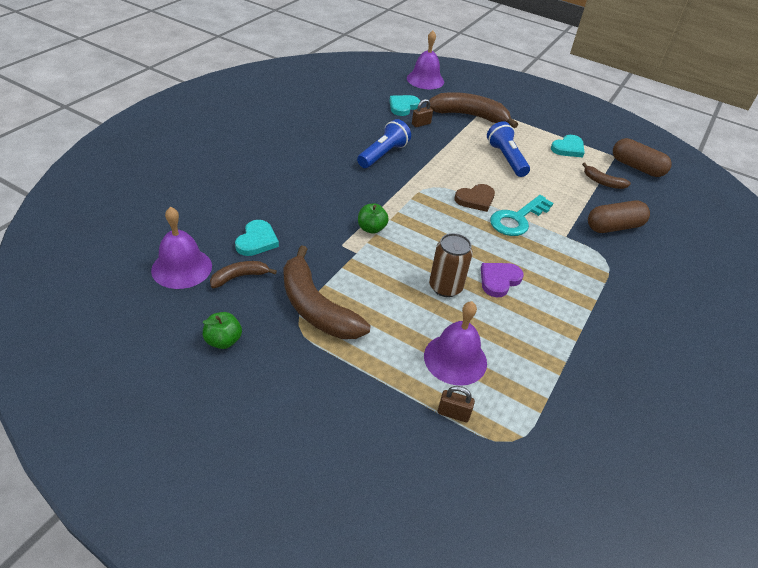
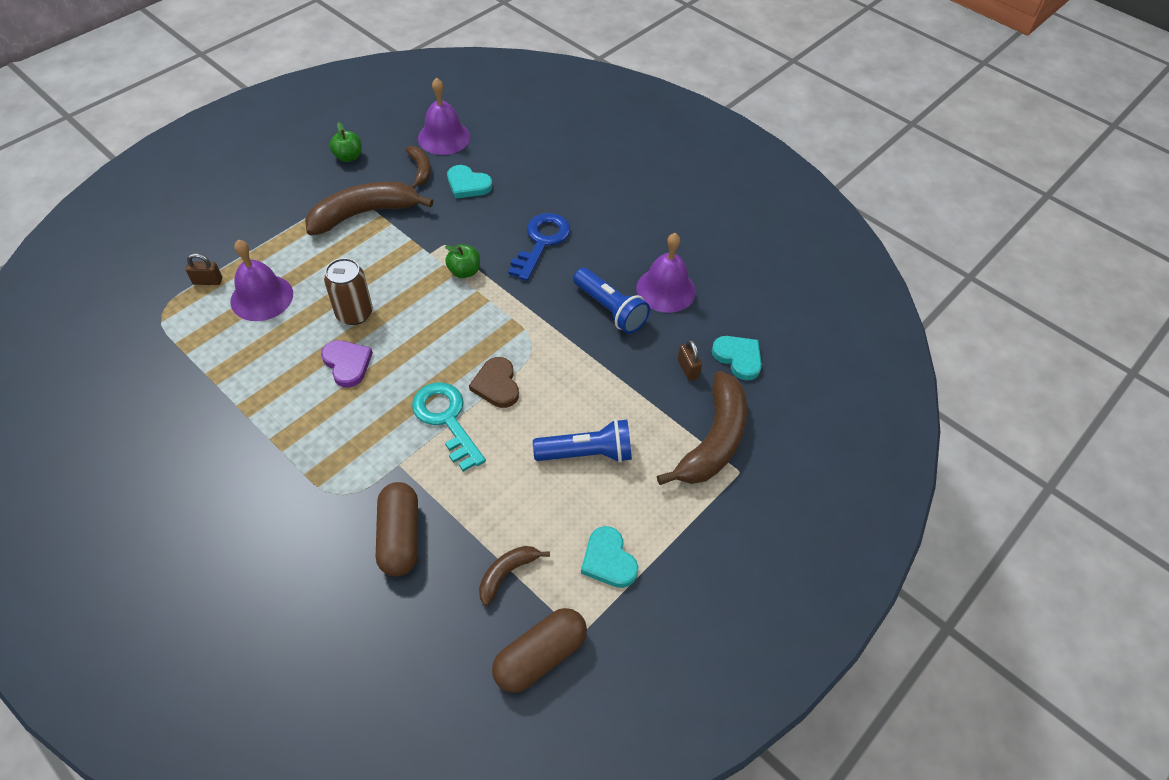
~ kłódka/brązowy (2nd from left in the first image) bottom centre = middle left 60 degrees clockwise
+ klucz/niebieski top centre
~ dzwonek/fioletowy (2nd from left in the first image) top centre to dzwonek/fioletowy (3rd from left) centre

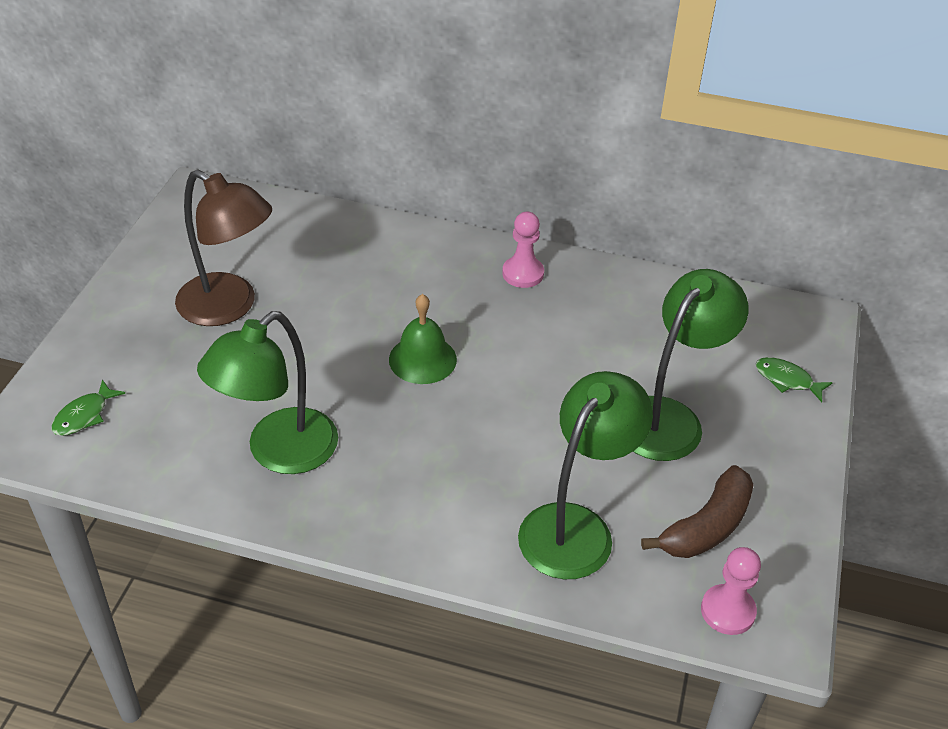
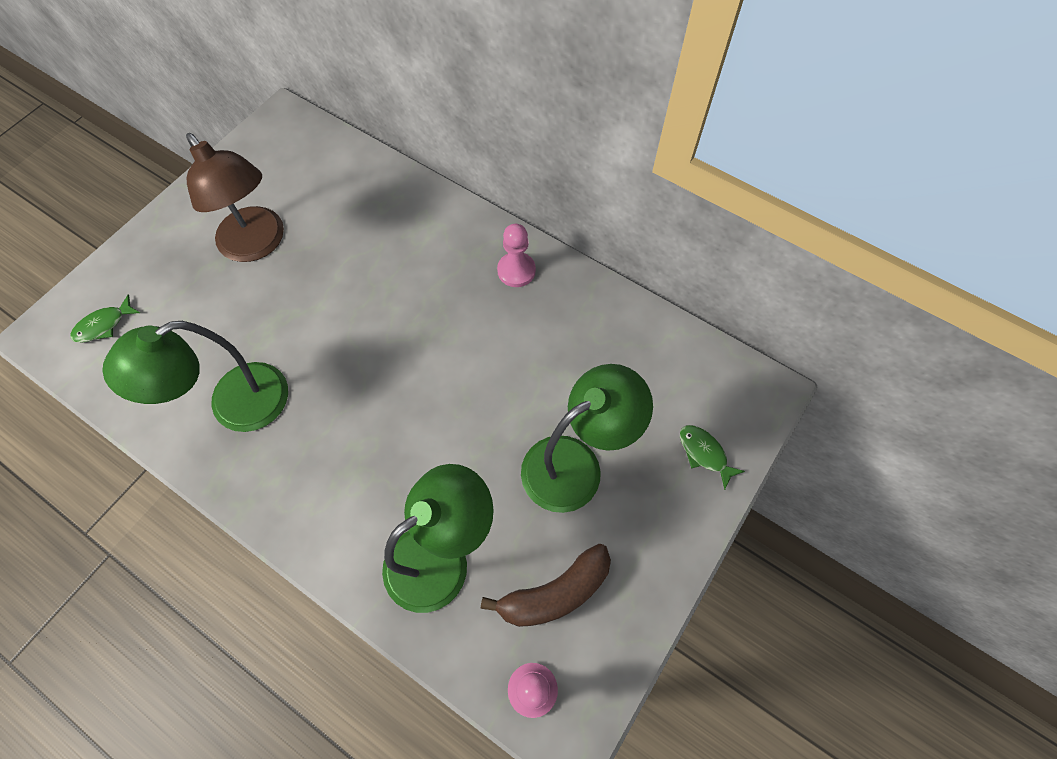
- dzwonek/zielony centre

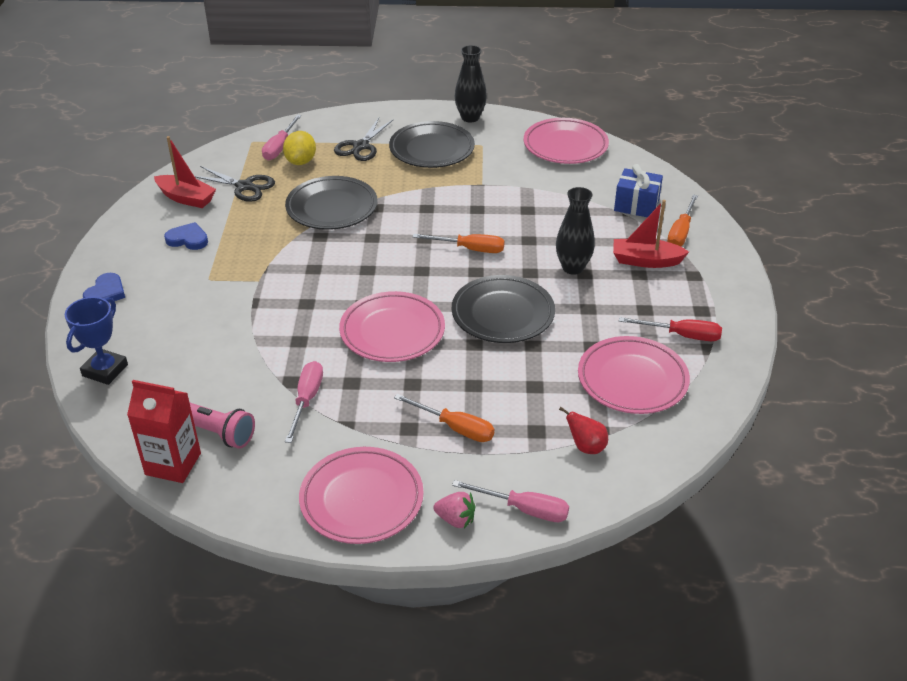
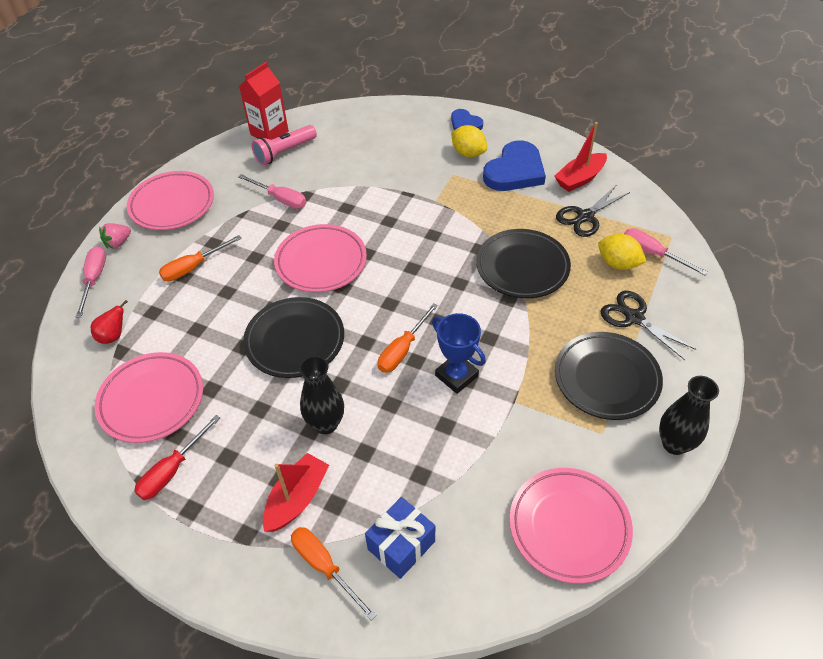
~ śrubokręt/różowy (3rd from left in the first image) bottom centre = middle left 135 degrees clockwise
~ puchar/niebieski middle left to centre
+ cytryna/żółty (1st from left) top centre
~ serce/niebieski (2nd from left) middle left = top centre x1.85

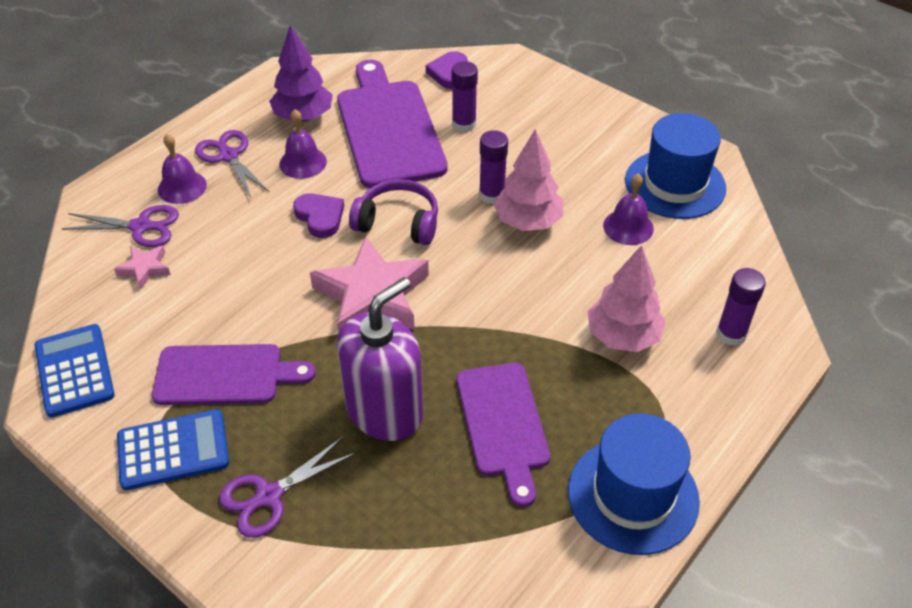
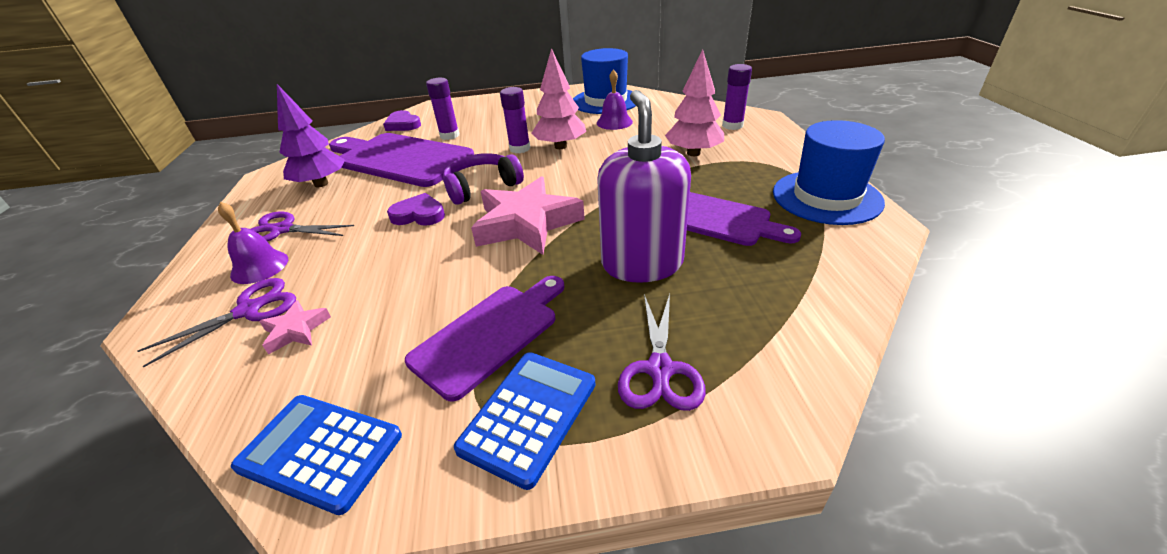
- dzwonek/fioletowy (2nd from left) top left

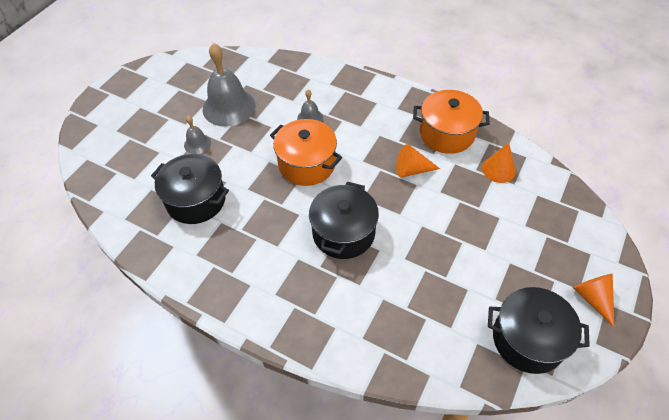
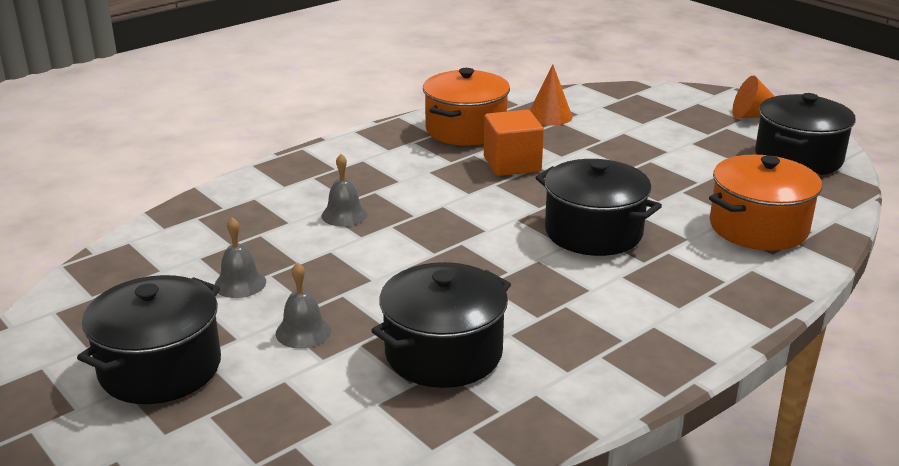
+ garnek/czarny (1st from left) bottom left
~ dzwonek/szary (2nd from left in the first image) top centre = middle left x0.48
~ stożek/pomarańczowy (1st from left) centre to sześcian/pomarańczowy top centre
~ garnek/pomarańczowy (1st from left in the first image) centre to garnek/pomarańczowy (2nd from left) middle right

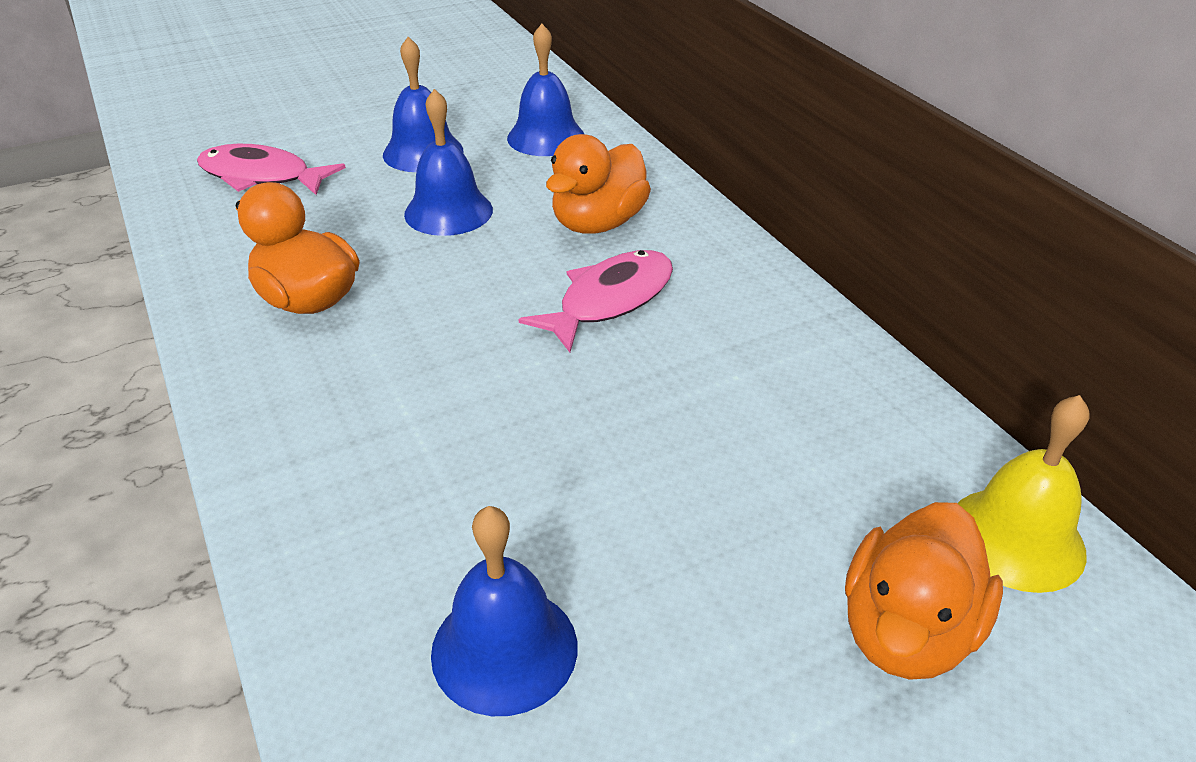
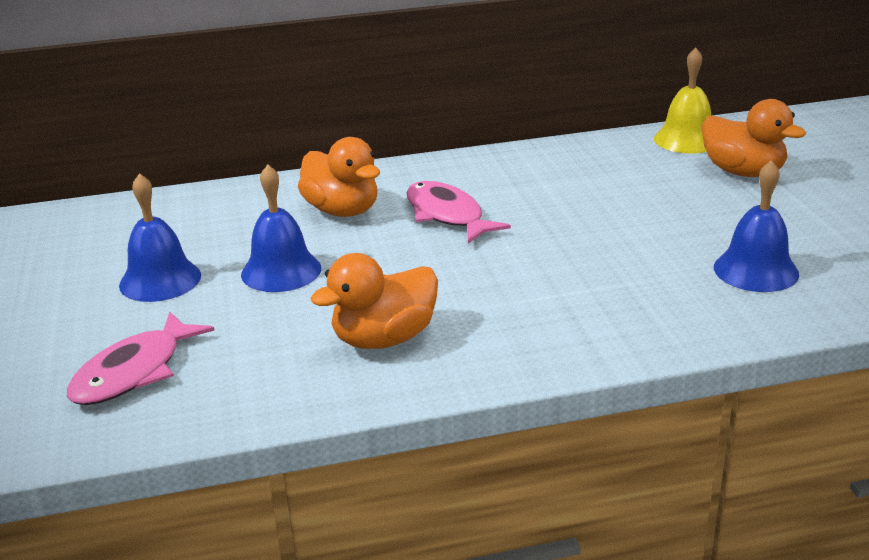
- dzwonek/niebieski (4th from left) top centre

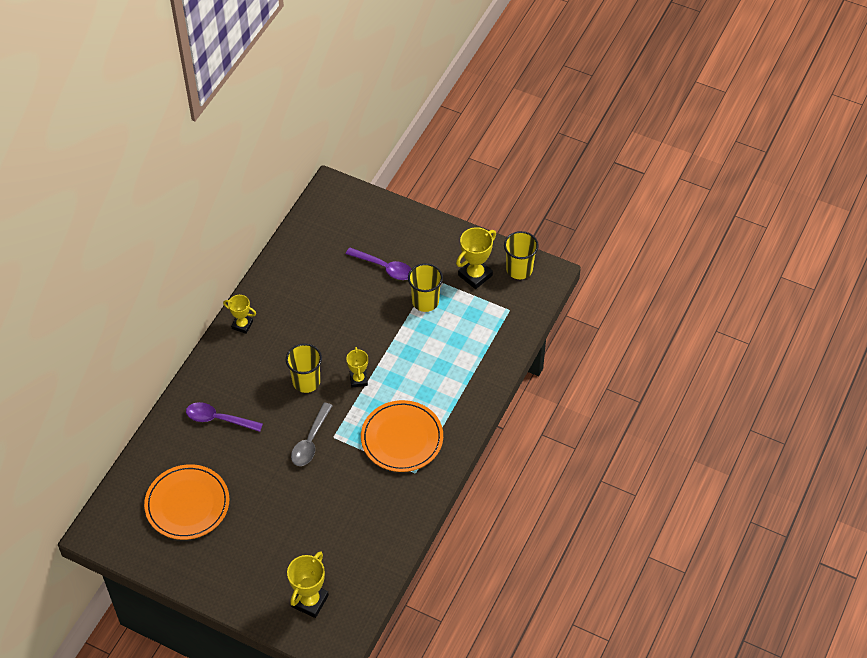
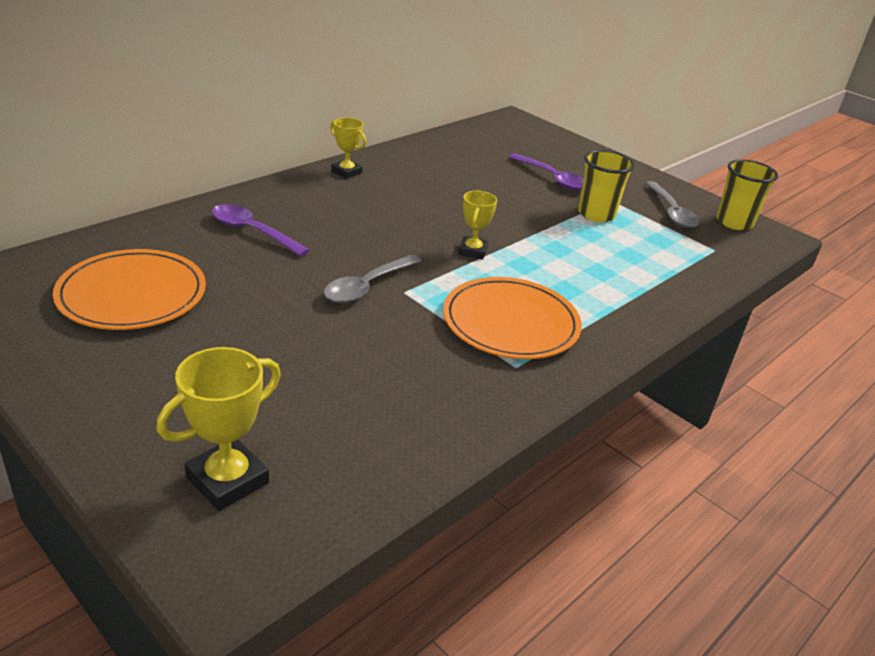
~ puchar/żółty (4th from left) centre to łyżka/szary (2nd from left) top right
- szklanka/żółty (1st from left) centre

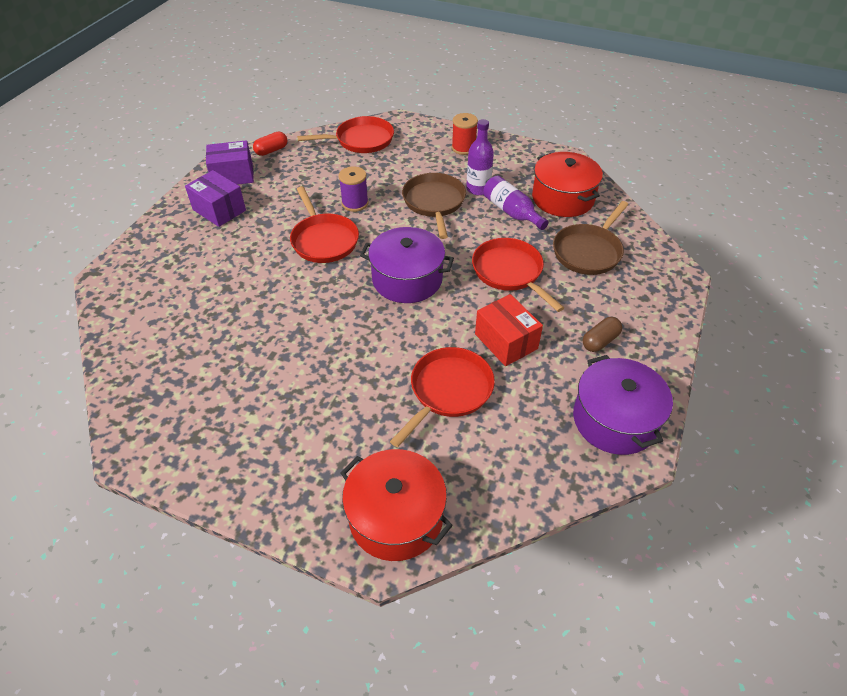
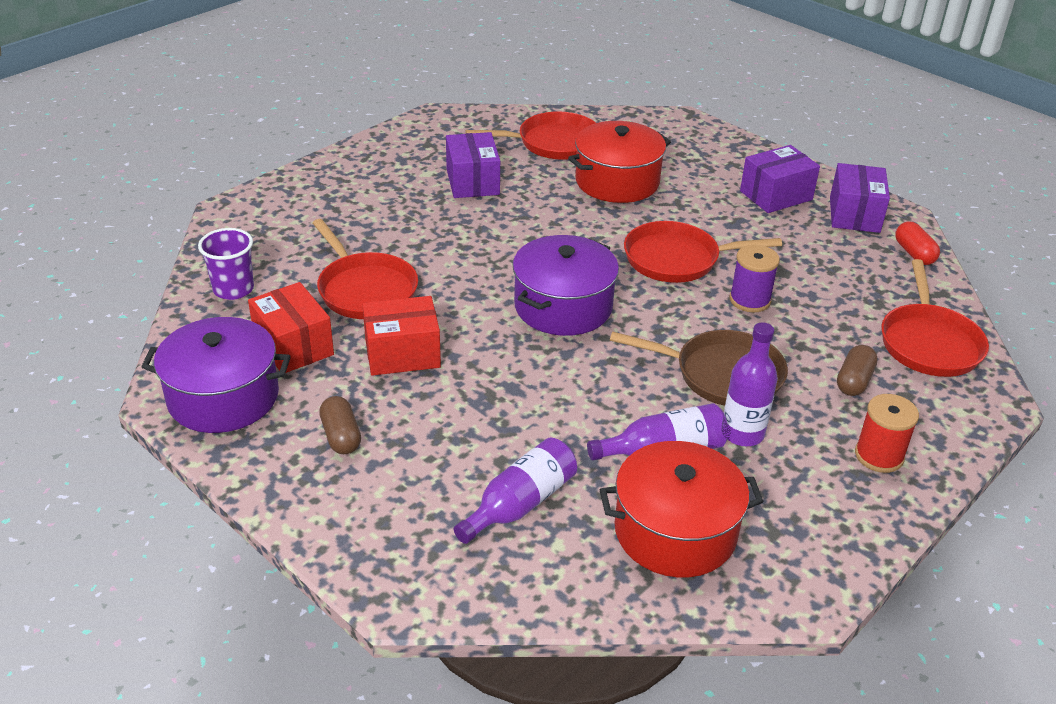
+ szklanka/fioletowy middle left
+ pudełko/czerwony (1st from left) middle left
+ pudełko/fioletowy (1st from left) top centre
~ patelnia/brązowy (2nd from left) middle right to butelka/fioletowy (1st from left) bottom centre
~ patelnia/czerwony (4th from left in the first image) centre to patelnia/czerwony (2nd from left) top centre
~ garnek/czerwony (1st from left) bottom centre to top centre
+ kapsułka/brązowy (2nd from left) middle right

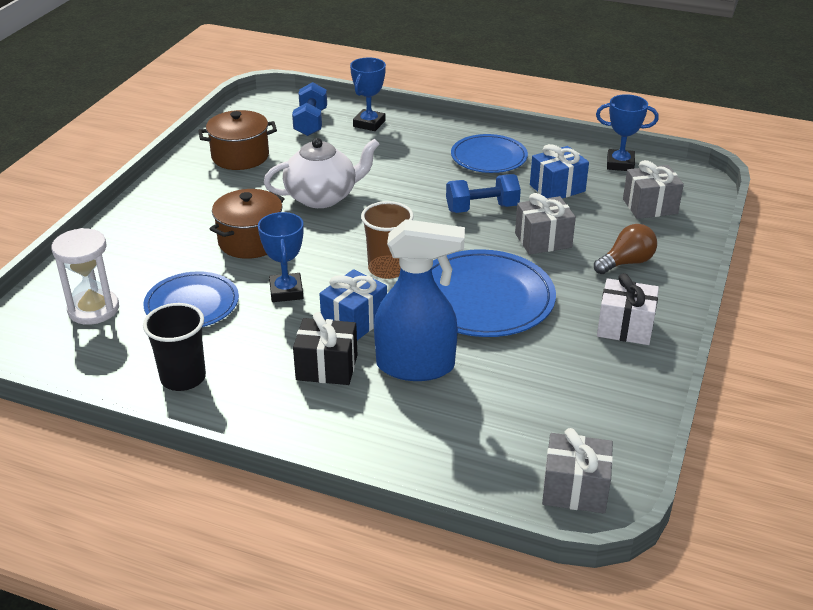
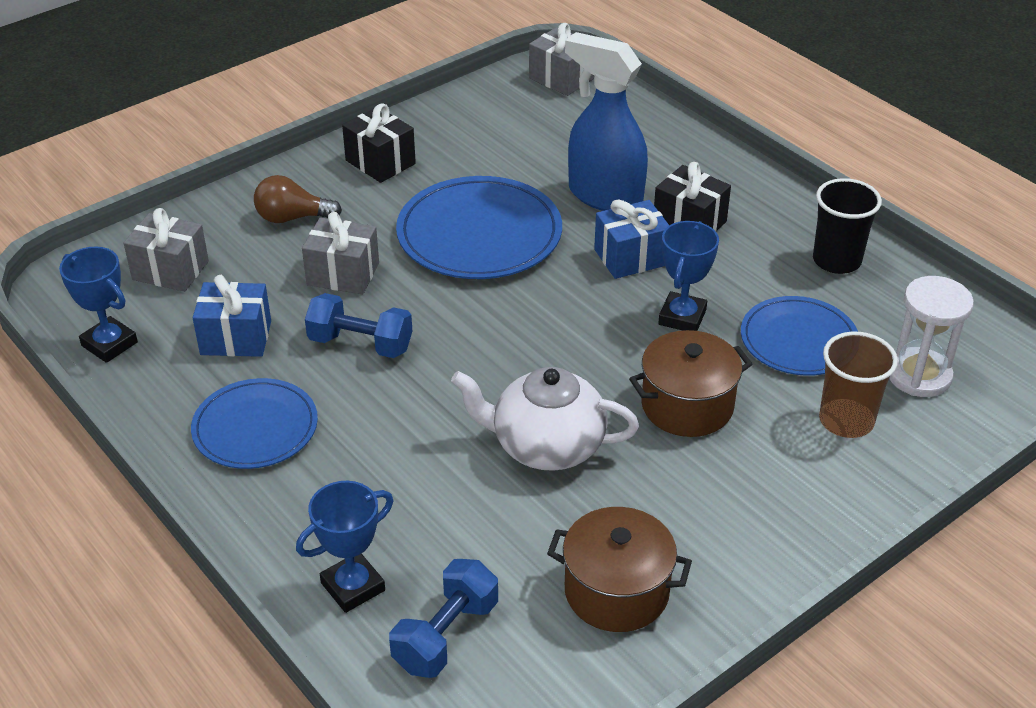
~ prezent/biały middle right to prezent/czarny (1st from left) top centre
~ szklanka/brązowy centre to middle right

